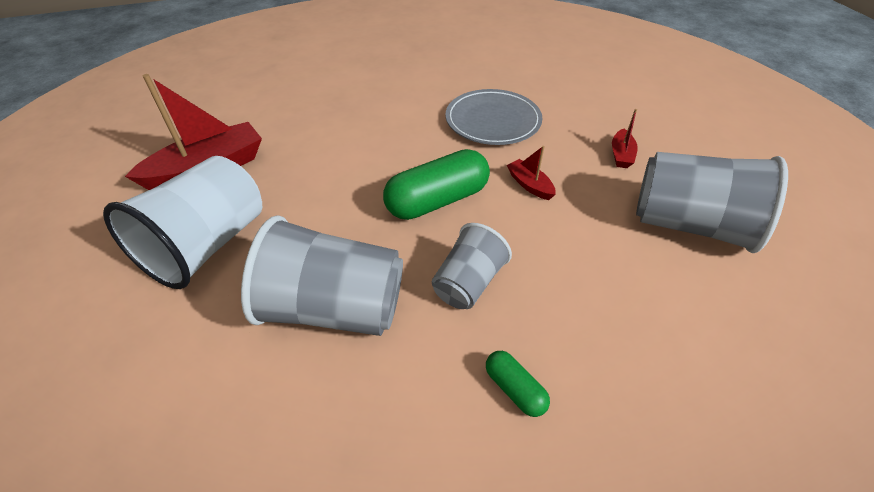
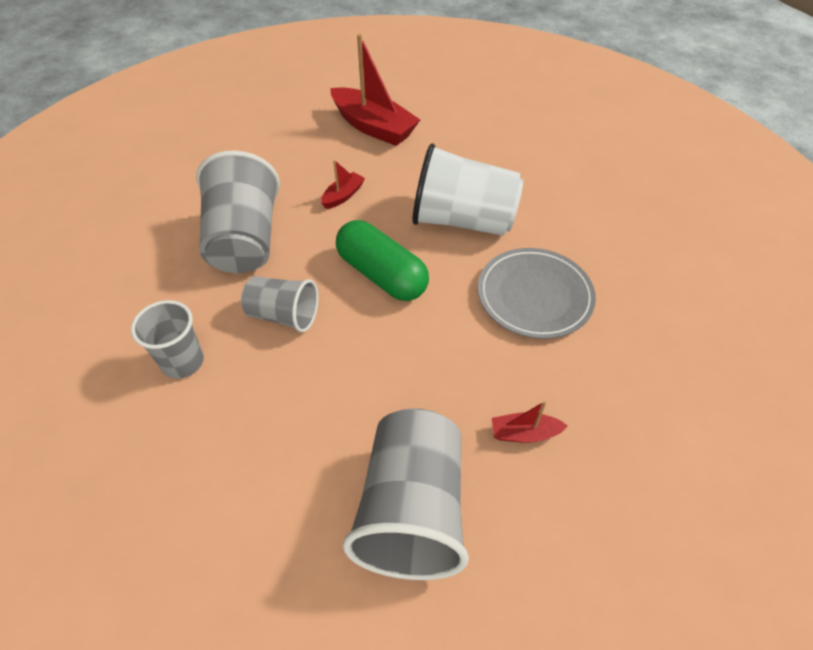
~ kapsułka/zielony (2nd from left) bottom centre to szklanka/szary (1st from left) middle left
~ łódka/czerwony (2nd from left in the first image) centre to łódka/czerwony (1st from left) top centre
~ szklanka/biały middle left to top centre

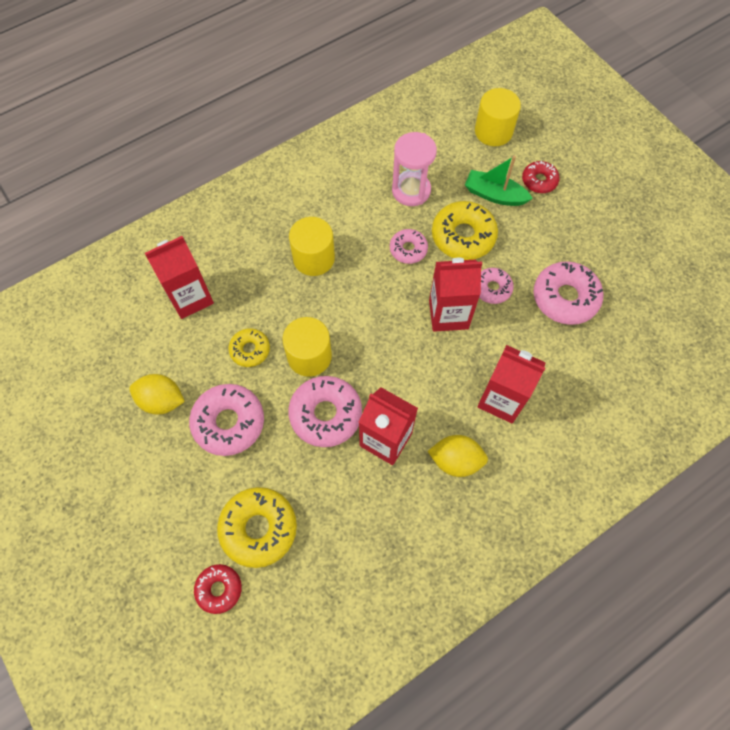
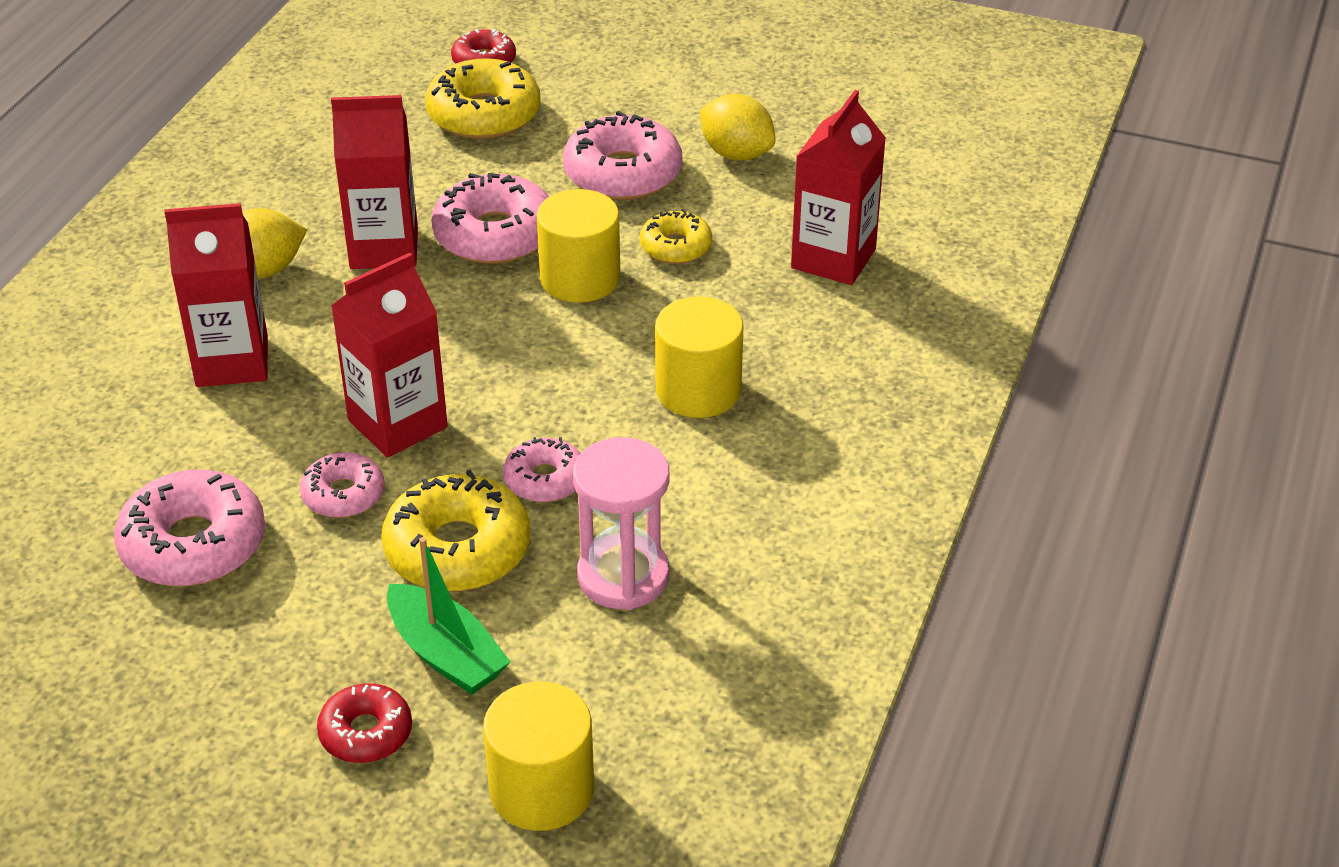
~ łódka/zielony top right = bottom centre 60 degrees clockwise
~ cytryna/żółty (1st from left in the first image) middle left = top centre 60 degrees clockwise

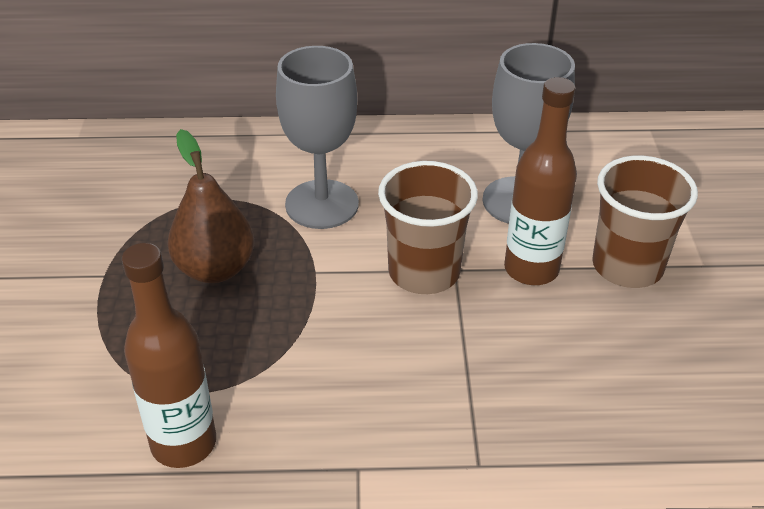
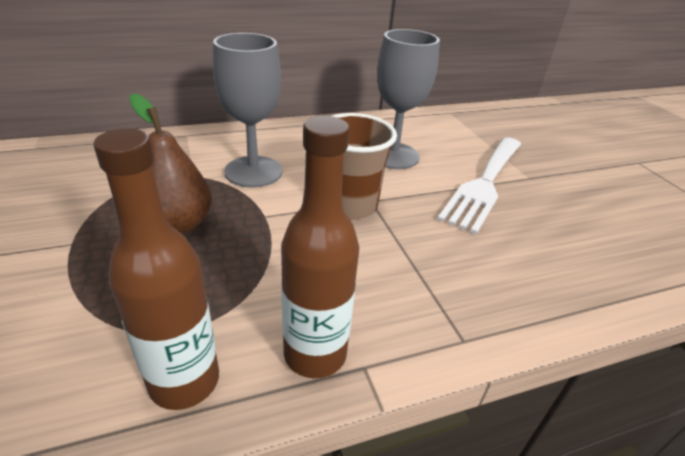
~ butelka/brązowy (2nd from left) middle right to centre
~ szklanka/brązowy (2nd from left) middle right to widelec/biały middle right

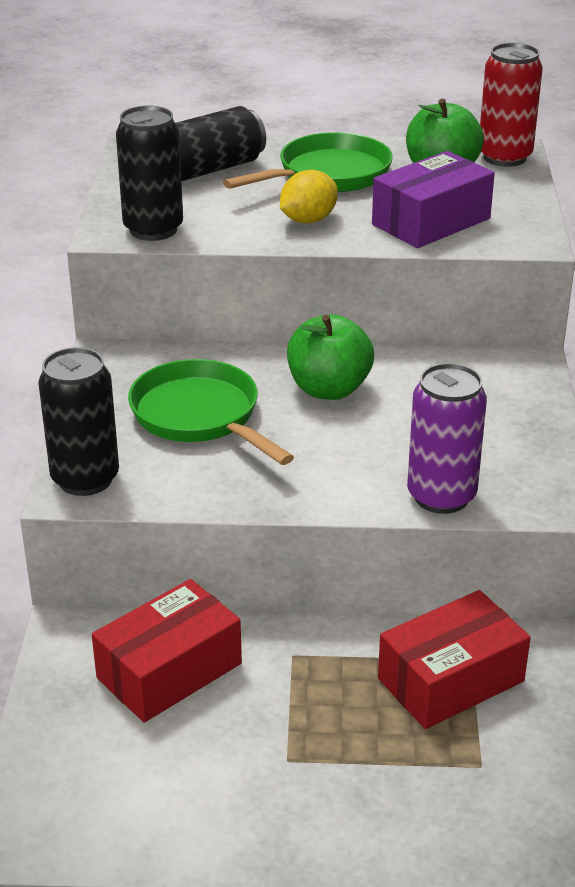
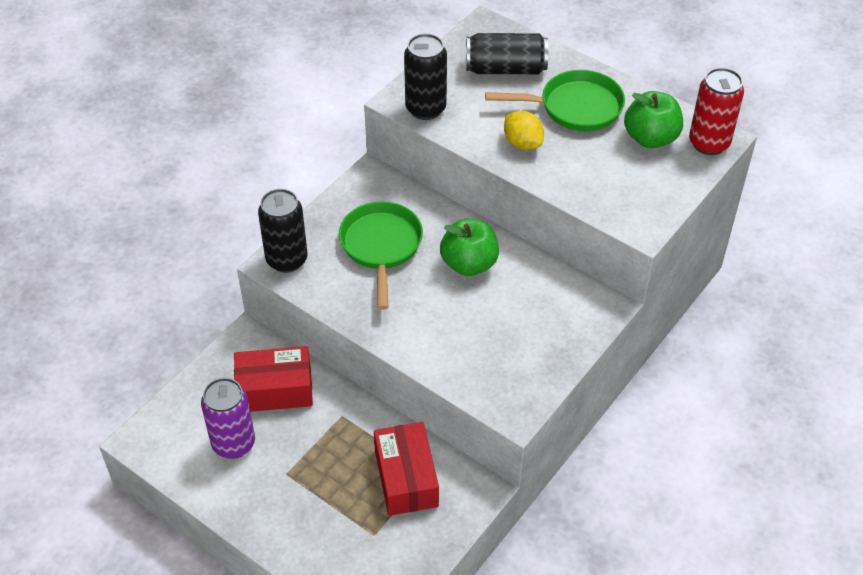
~ puszka/fioletowy middle right to bottom left
~ pudełko/czerwony (2nd from left) bottom right = bottom centre 75 degrees clockwise
~ cytryna/żółty top centre = top centre 60 degrees clockwise
- pudełko/fioletowy top right

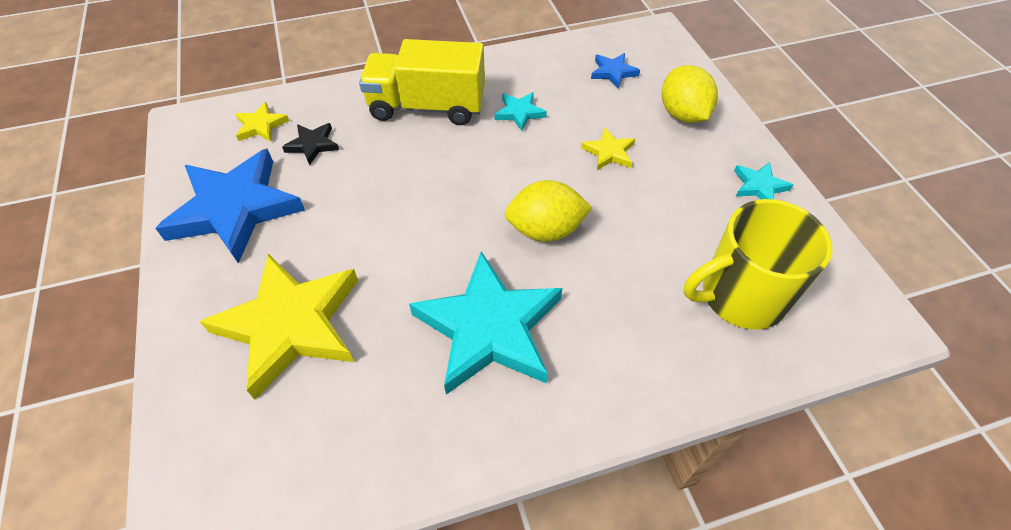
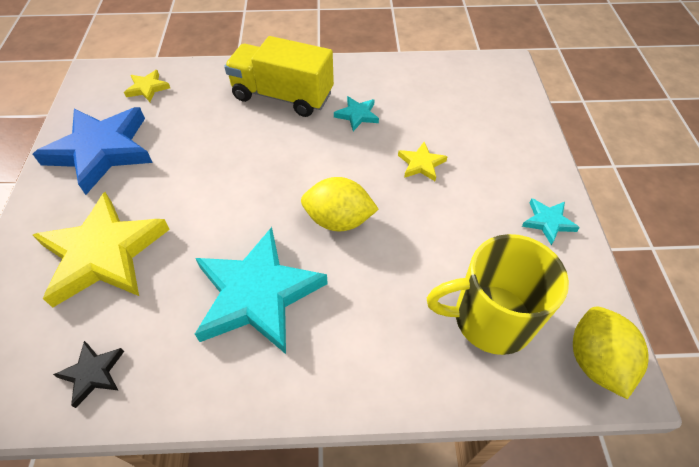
~ gwiazda/czarny top left to bottom left
~ cytryna/żółty (2nd from left) top right to bottom right
- gwiazda/niebieski (2nd from left) top centre

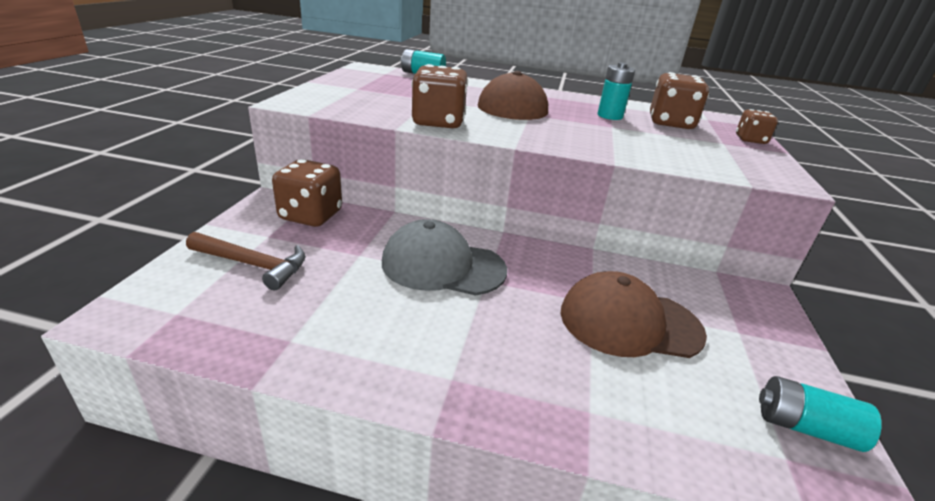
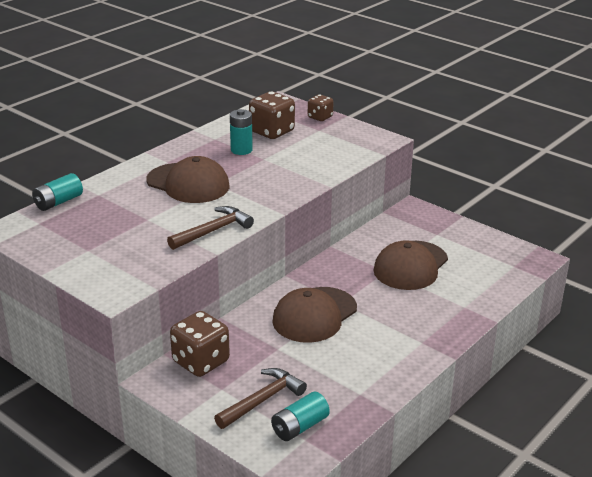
~ kostka do gry/brązowy (2nd from left) top centre to młotek/brązowy (1st from left) centre
~ bateria/turkusowy (3rd from left) bottom right to bottom centre
~ czapka/szary centre to czapka/brązowy (2nd from left) centre

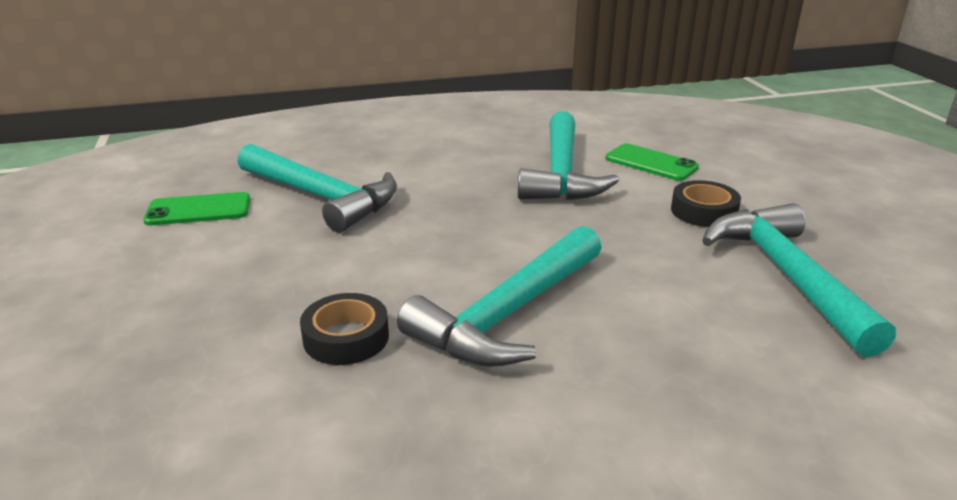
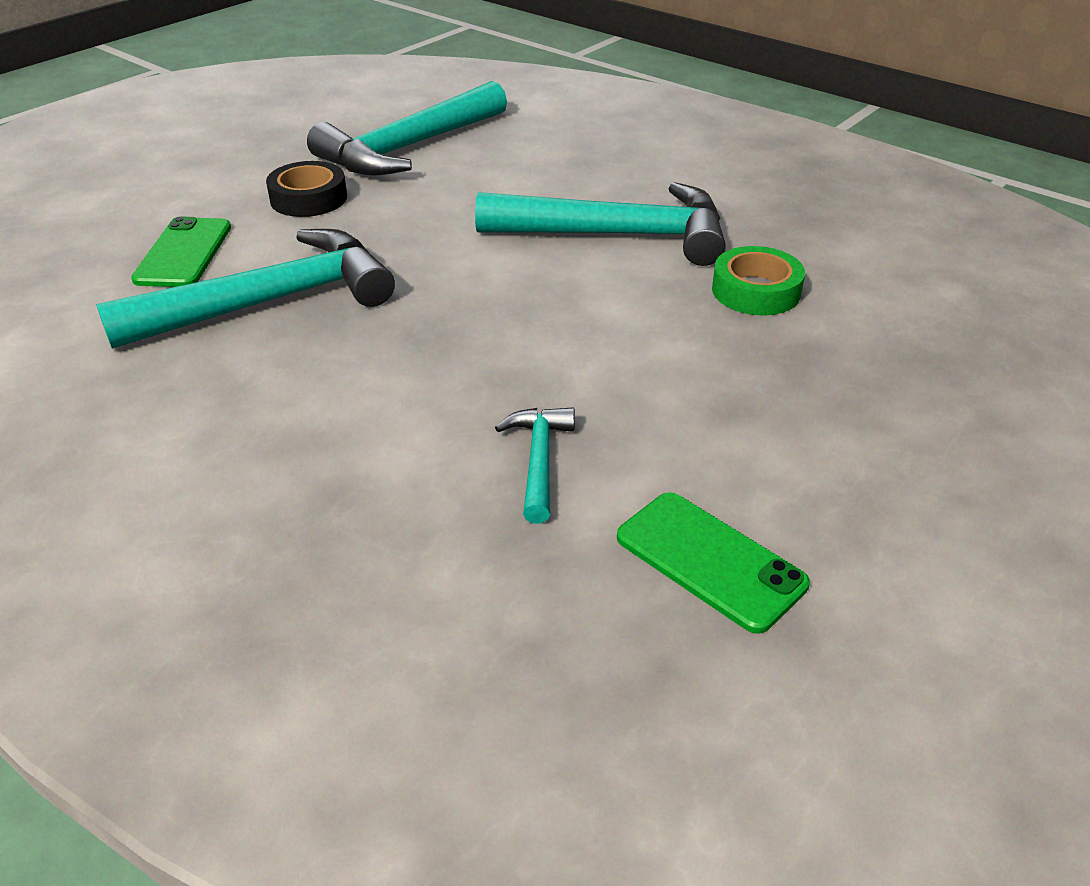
~ młotek/turkusowy (1st from left in the first image) middle left = centre x0.47
~ taśma klejąca/czarny (1st from left) centre to taśma klejąca/zielony top right

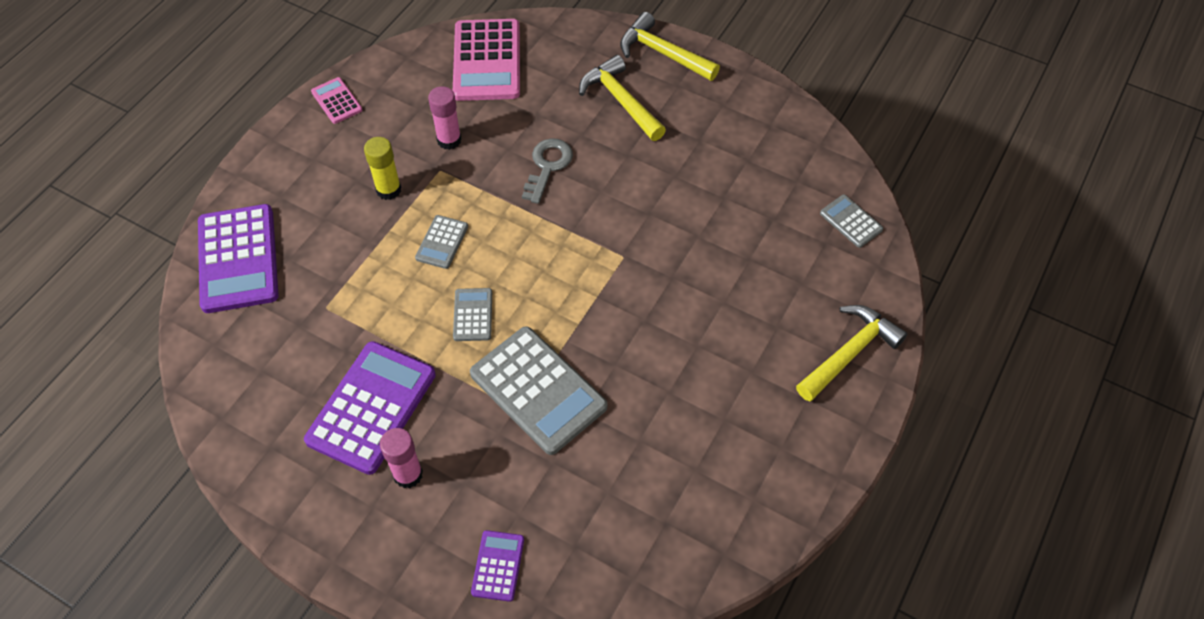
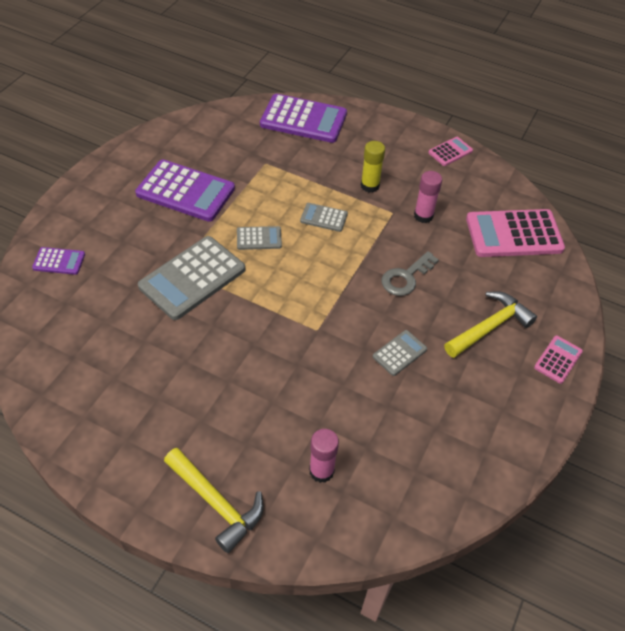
~ kalkulator/fioletowy (1st from left in the first image) middle left = top centre 150 degrees counterclockwise
~ klej w sztyfcie/różowy (1st from left) bottom left to bottom centre
~ kalkulator/szary (4th from left) middle right to centre
~ klucz/szary top centre = centre 120 degrees clockwise
~ młotek/żółty (2nd from left) top centre to kalkulator/różowy (3rd from left) middle right

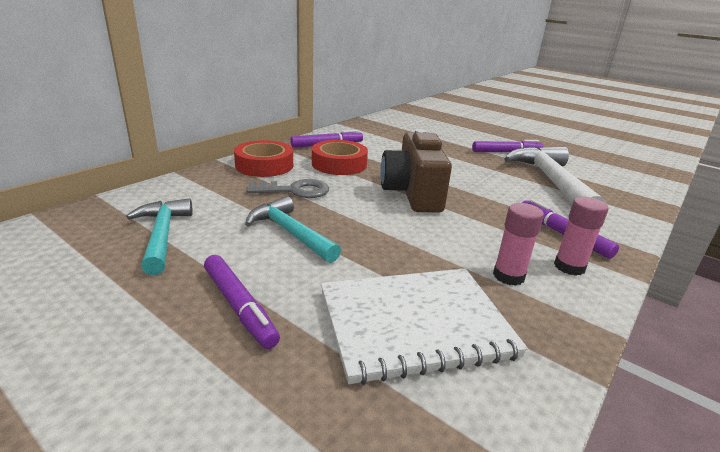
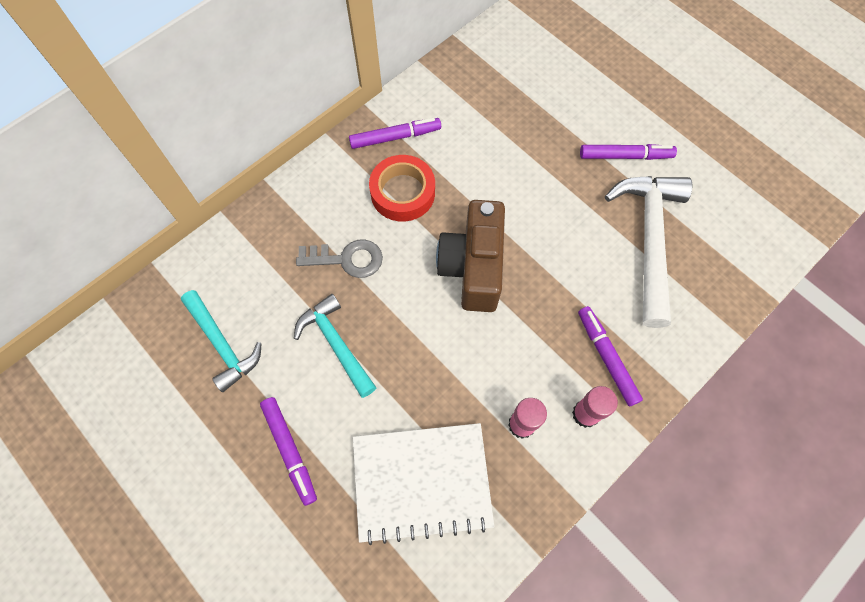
~ młotek/turkusowy (1st from left) middle left = middle left 150 degrees clockwise
- taśma klejąca/czerwony (1st from left) centre

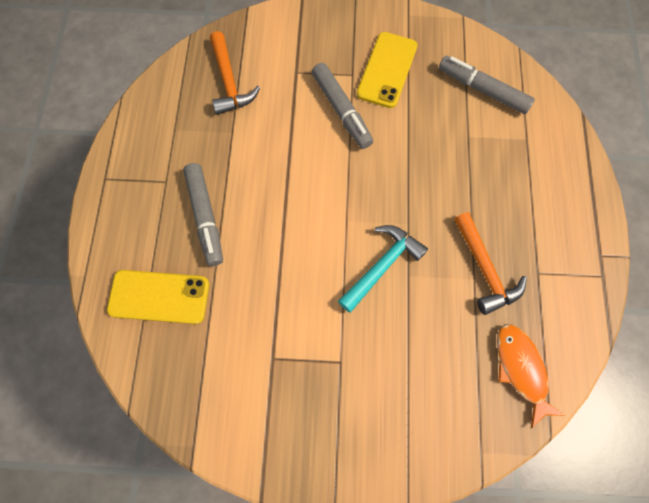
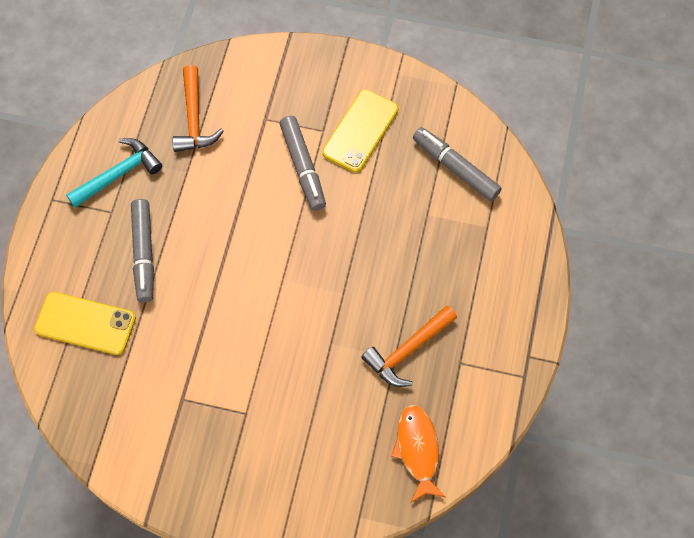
~ młotek/turkusowy centre to top left
~ młotek/pomarańczowy (2nd from left) middle right = centre 60 degrees clockwise

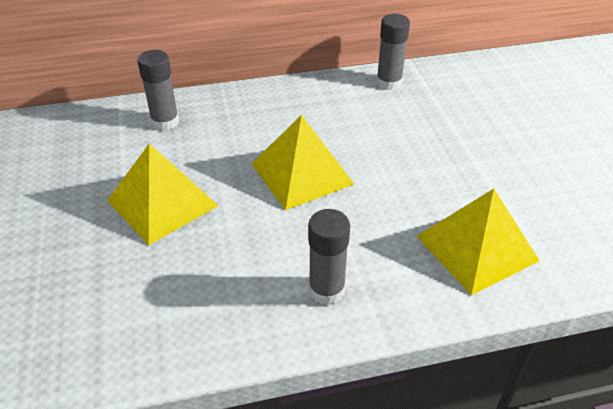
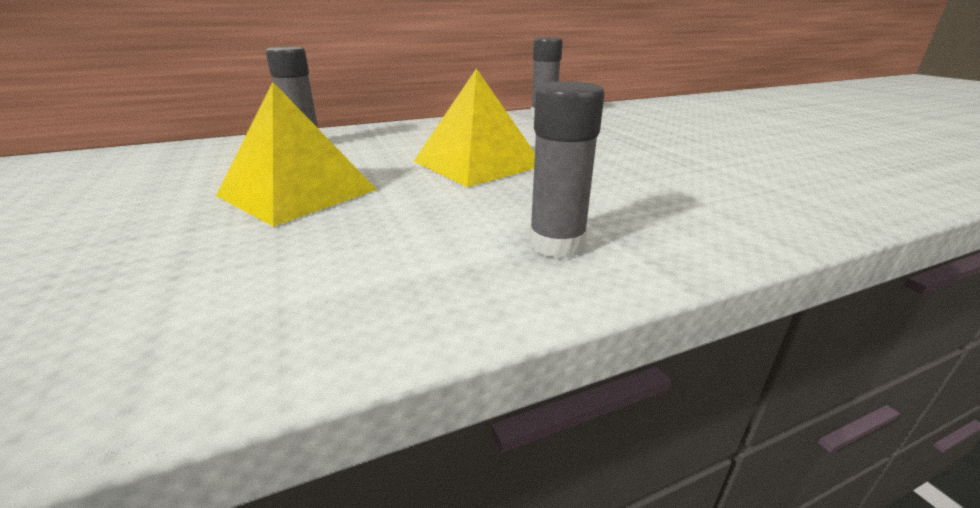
- piramida/żółty (3rd from left) middle right

